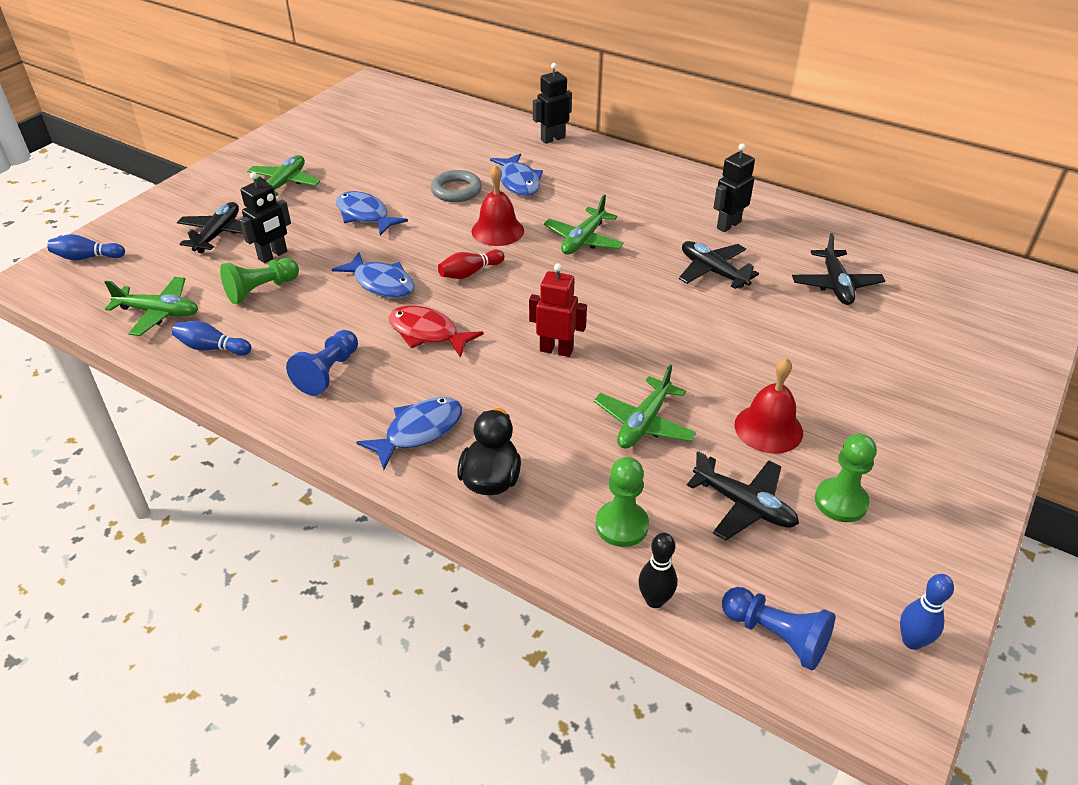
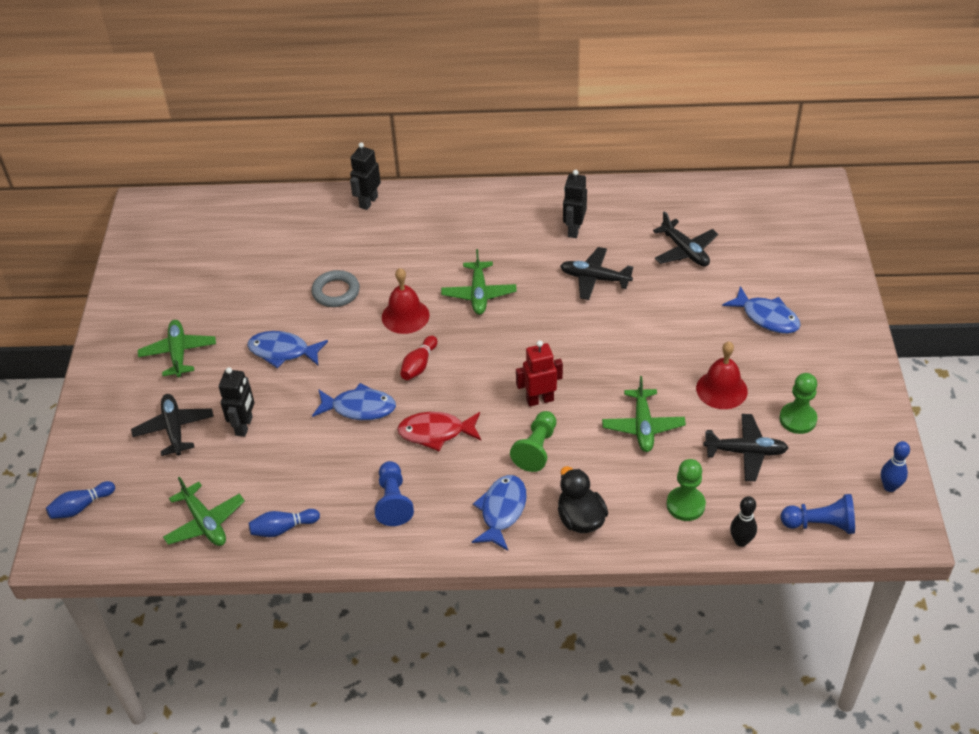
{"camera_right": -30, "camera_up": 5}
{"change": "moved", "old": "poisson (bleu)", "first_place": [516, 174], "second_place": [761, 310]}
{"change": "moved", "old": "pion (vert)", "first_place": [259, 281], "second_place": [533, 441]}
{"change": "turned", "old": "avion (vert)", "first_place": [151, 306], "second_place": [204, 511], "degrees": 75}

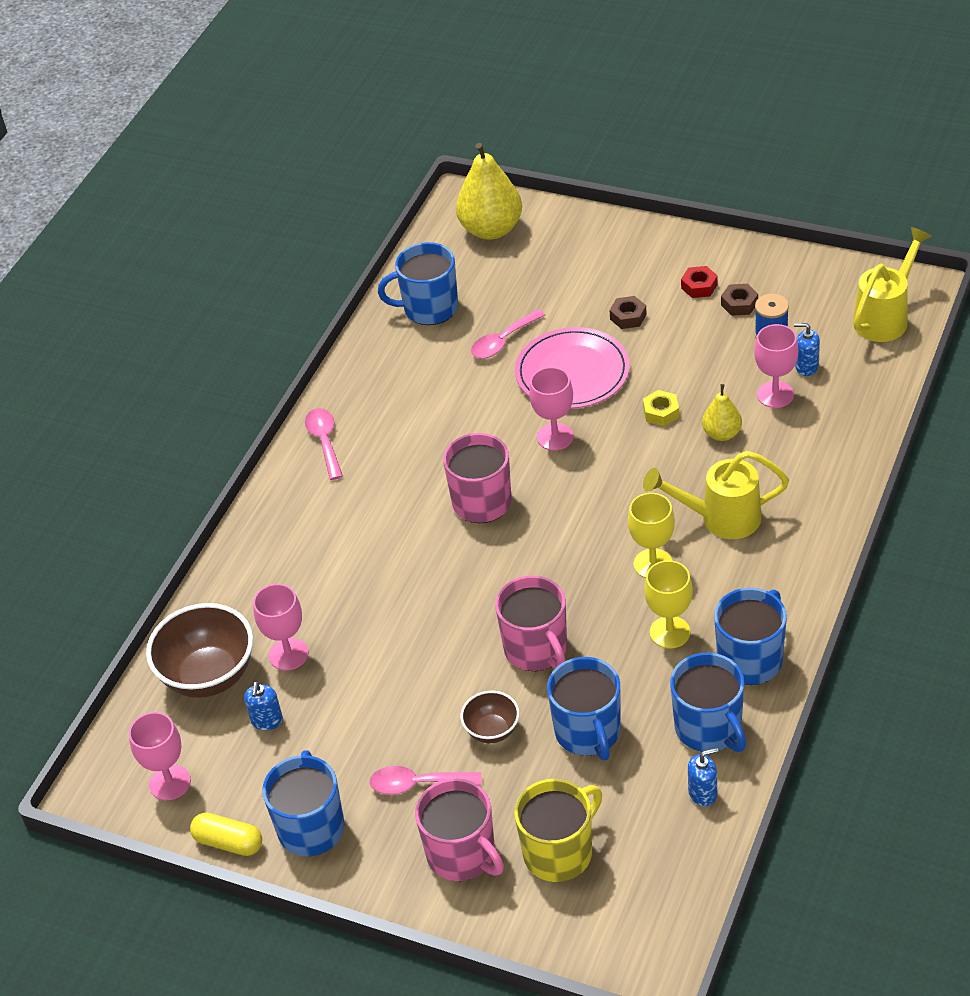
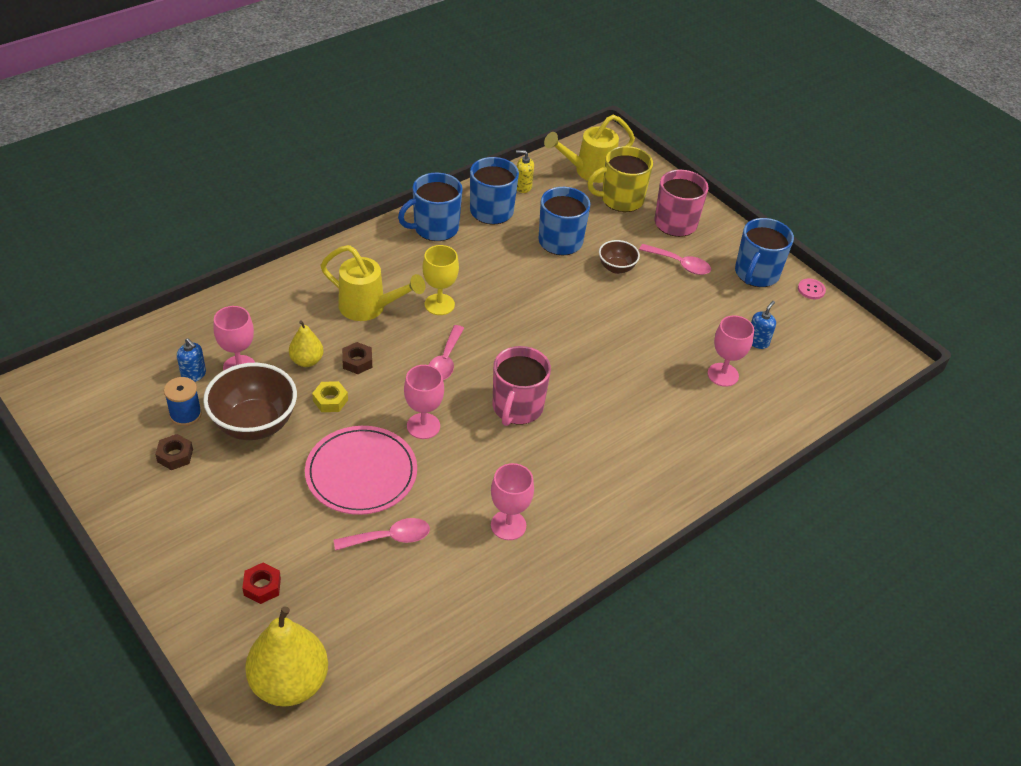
{"camera_right": -160, "camera_up": 0}
{"change": "moved", "old": "arrosoir (jaune)", "first_place": [892, 284], "second_place": [589, 149]}
{"change": "removed", "old": "tasse (bleu)", "first_place": [418, 283]}
{"change": "moved", "old": "écrou (rouge)", "first_place": [699, 282], "second_place": [261, 583]}
{"change": "moved", "old": "écrou (marron)", "first_place": [628, 312], "second_place": [357, 358]}
{"change": "moved", "old": "cuillère (rose)", "first_place": [324, 444], "second_place": [446, 352]}
{"change": "removed", "old": "verre à pied (jaune)", "first_place": [668, 604]}
{"change": "removed", "old": "tasse (rose)", "first_place": [531, 623]}
{"change": "moved", "old": "bol (marron)", "first_place": [199, 650], "second_place": [250, 401]}
{"change": "moved", "old": "verre à pied (rose)", "first_place": [160, 756], "second_place": [512, 501]}
{"change": "recoloured", "old": "distributeur de savon (bleu)", "new": "distributeur de savon (jaune)", "first_place": [703, 777], "second_place": [525, 171]}
{"change": "replaced", "old": "gélule (jaune)", "new": "bouton (rose)", "first_place": [226, 834], "second_place": [812, 288]}

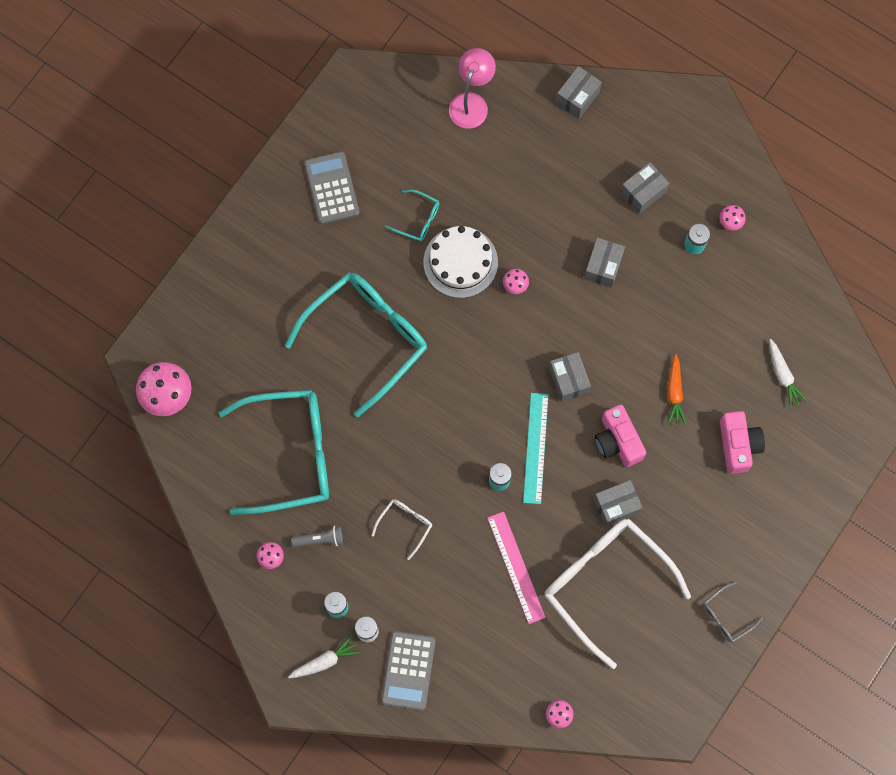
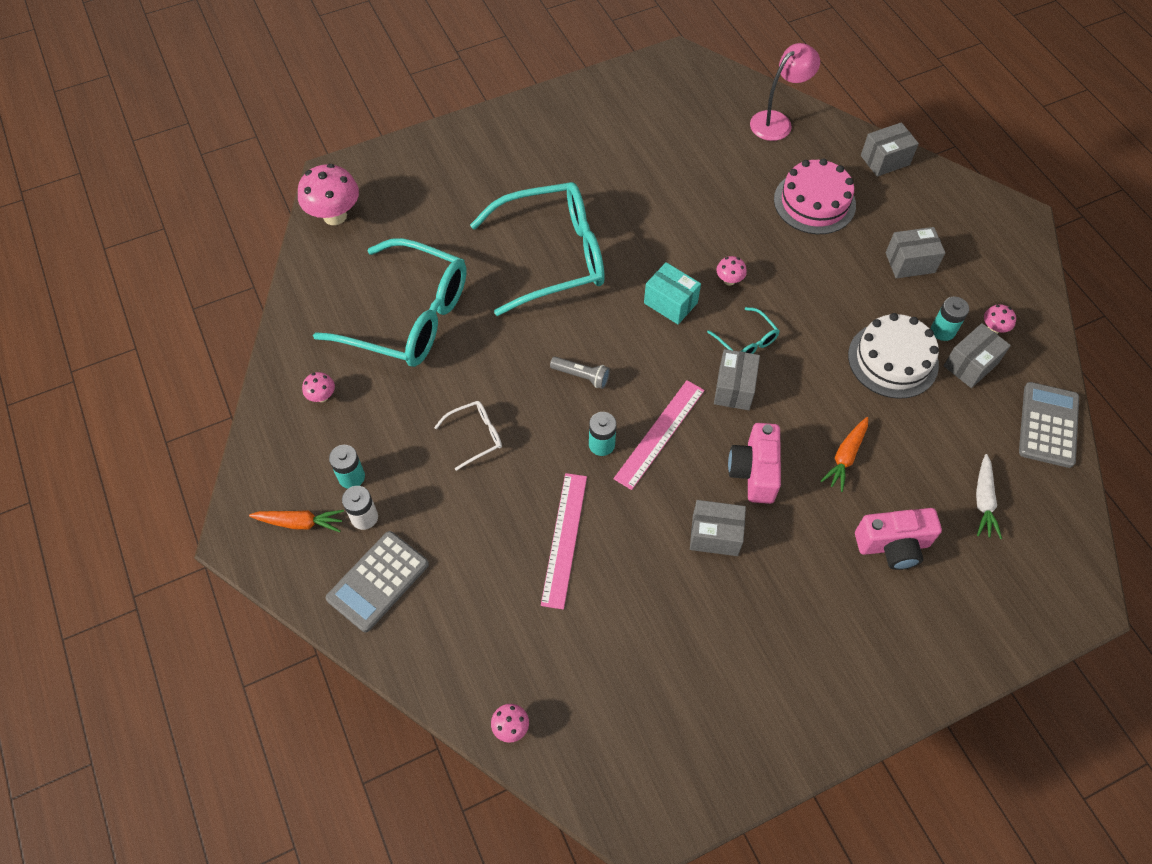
{"camera_right": 30, "camera_up": -15}
{"change": "moved", "old": "calculatrice (gris)", "first_place": [332, 187], "second_place": [1049, 425]}
{"change": "moved", "old": "lunettes (turquoise)", "first_place": [412, 216], "second_place": [743, 330]}
{"change": "moved", "old": "gâteau (blanc)", "first_place": [461, 262], "second_place": [893, 356]}
{"change": "moved", "old": "boîte (gris)", "first_place": [604, 263], "second_place": [977, 355]}
{"change": "recoloured", "old": "règle (turquoise)", "new": "règle (rose)", "first_place": [535, 448], "second_place": [659, 435]}
{"change": "turned", "old": "appareil photo (rose)", "first_place": [742, 442], "second_place": [898, 539], "degrees": 60}
{"change": "removed", "old": "lunettes (blanc)", "first_place": [618, 594]}
{"change": "moved", "old": "lampe de poche (gris)", "first_place": [317, 536], "second_place": [580, 373]}
{"change": "removed", "old": "lunettes (gris)", "first_place": [733, 612]}
{"change": "recoloured", "old": "carotte (blanc)", "new": "carotte (orange)", "first_place": [324, 657], "second_place": [296, 521]}
{"change": "added", "new": "gâteau (rose)", "second_place": [815, 196]}
{"change": "added", "new": "boîte (turquoise)", "second_place": [672, 293]}

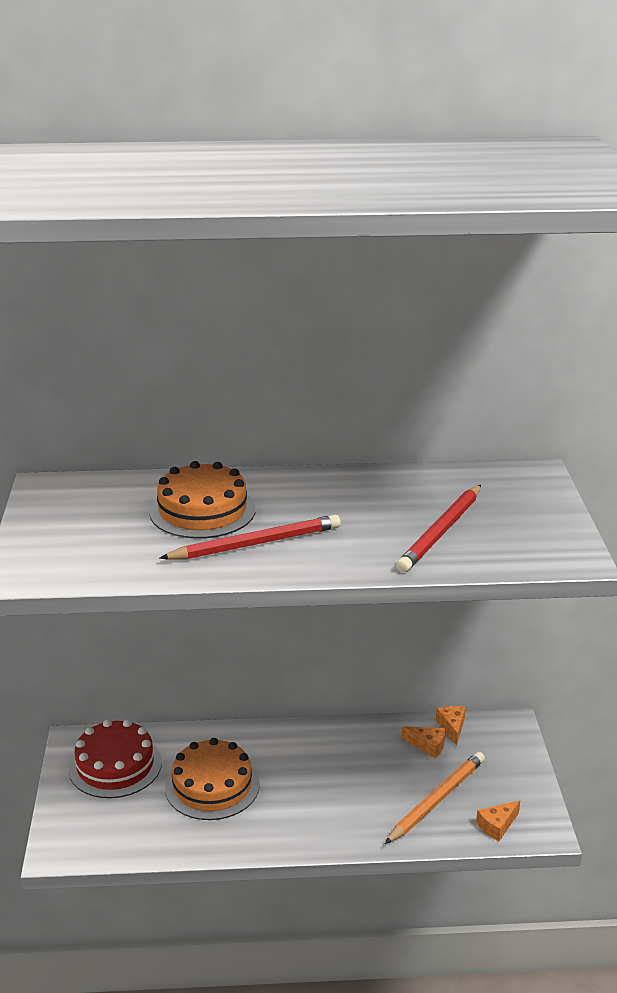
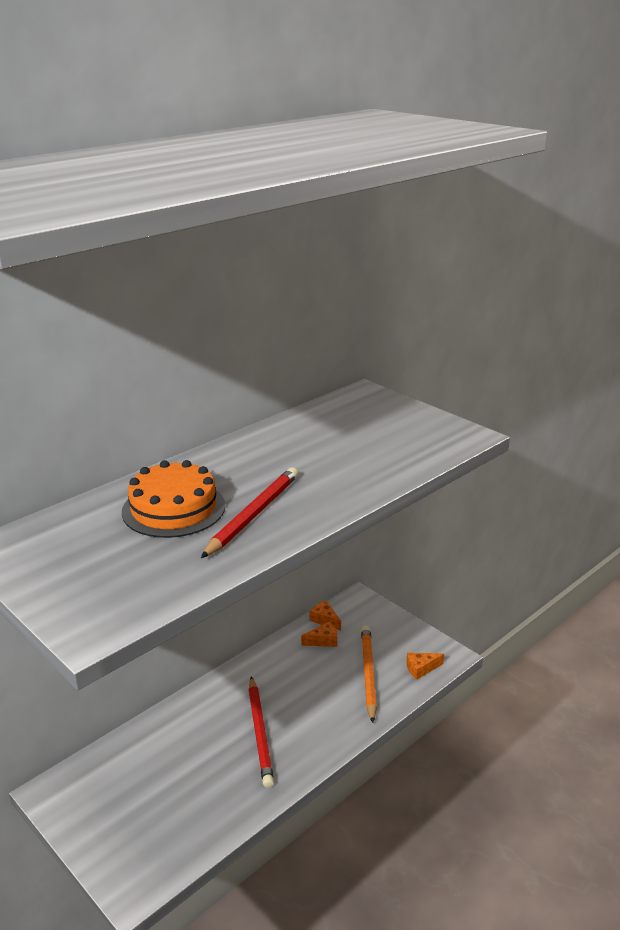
{"camera_right": -40, "camera_up": 0}
{"change": "moved", "old": "crayon (rouge)", "first_place": [438, 528], "second_place": [261, 732]}
{"change": "removed", "old": "gâteau (rouge)", "first_place": [115, 758]}
{"change": "removed", "old": "gâteau (orange)", "first_place": [212, 779]}
{"change": "turned", "old": "fromage (orange)", "first_place": [498, 820], "second_place": [425, 666], "degrees": 60}

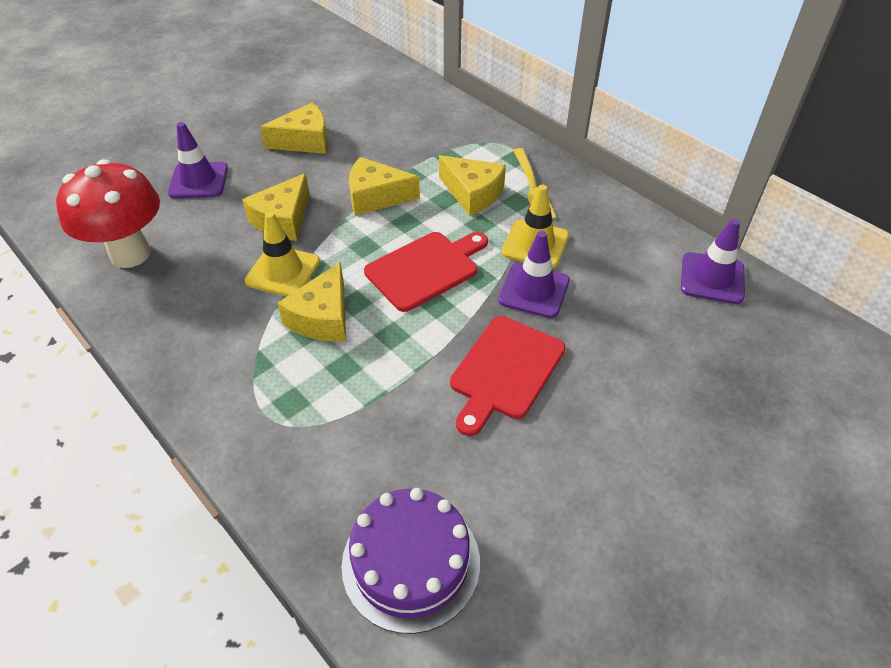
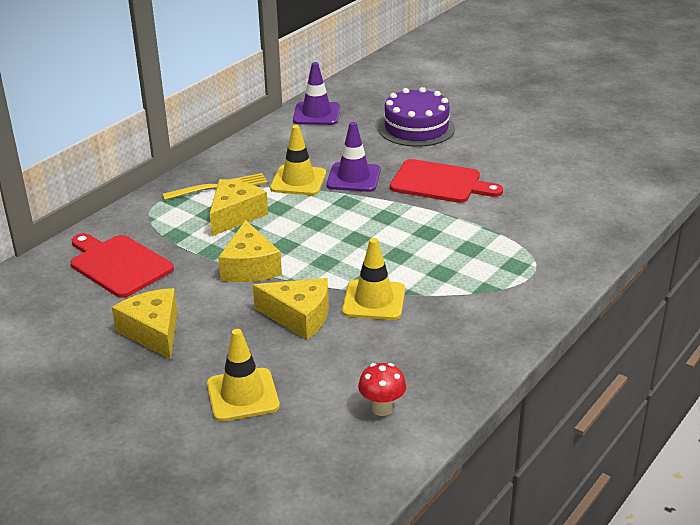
{"camera_right": -100, "camera_up": -15}
{"change": "recoloured", "old": "cône de chantier (violet)", "new": "cône de chantier (jaune)", "first_place": [198, 160], "second_place": [243, 375]}
{"change": "resized", "old": "champignon (rouge)", "first_place": [108, 213], "second_place": [382, 389], "factor": 0.46}
{"change": "moved", "old": "planche à découper (rouge)", "first_place": [426, 272], "second_place": [122, 265]}
{"change": "removed", "old": "fromage (jaune)", "first_place": [311, 301]}
{"change": "moved", "old": "gâteau (violet)", "first_place": [411, 561], "second_place": [416, 117]}

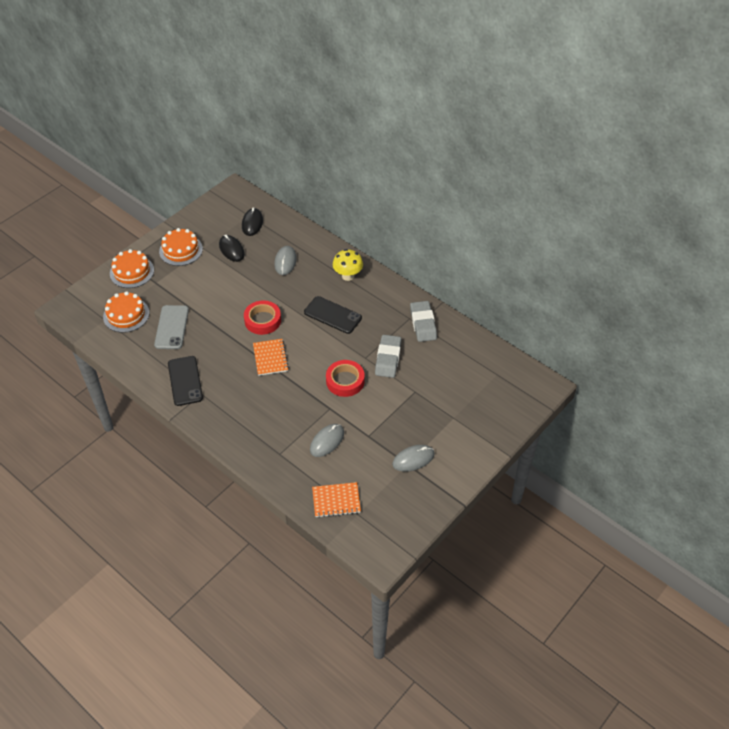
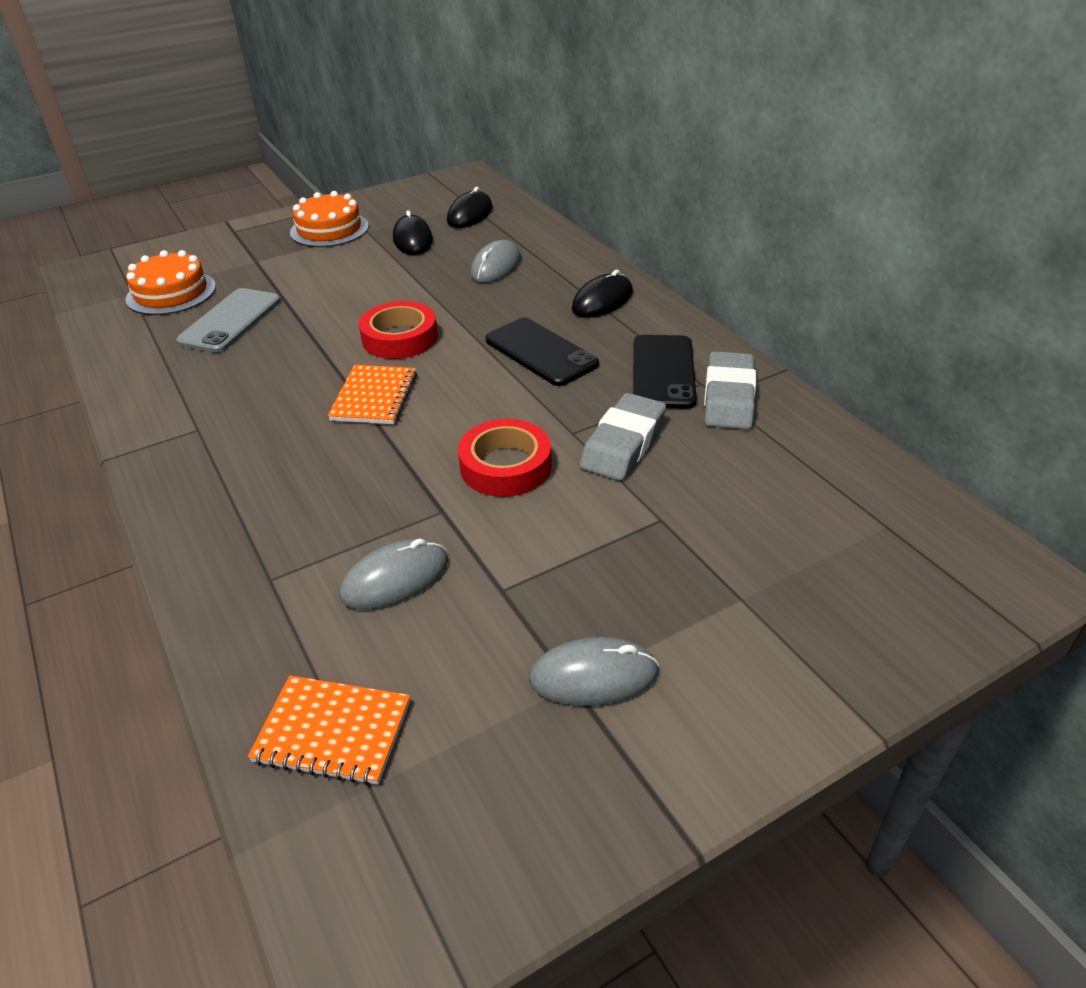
{"camera_right": 20, "camera_up": -10}
{"change": "removed", "old": "gâteau (orange)", "first_place": [132, 268]}
{"change": "replaced", "old": "champignon (jaune)", "new": "souris (noir)", "first_place": [348, 265], "second_place": [602, 294]}
{"change": "moved", "old": "téléphone (noir)", "first_place": [185, 381], "second_place": [665, 372]}

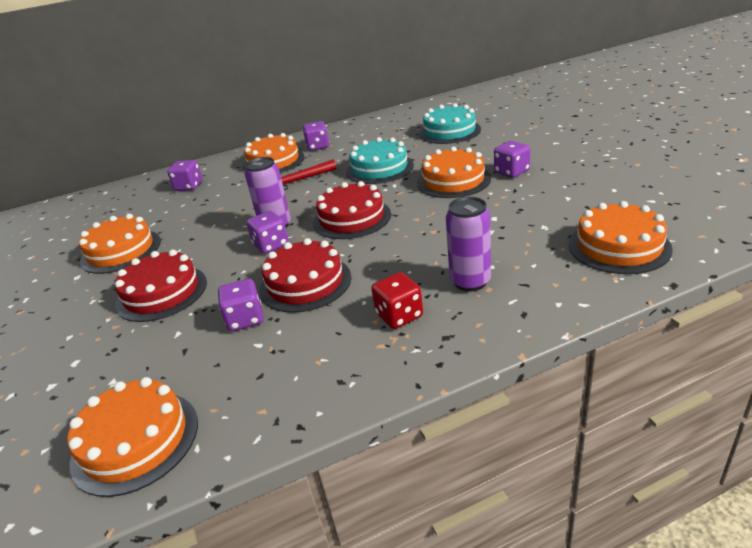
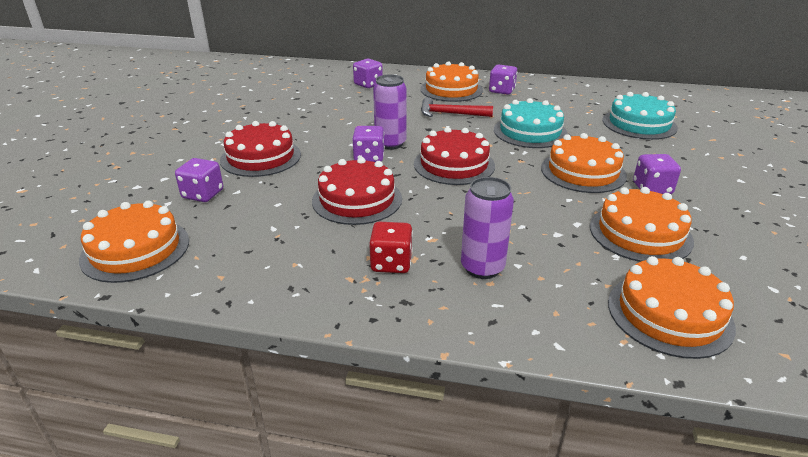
{"camera_right": 30, "camera_up": 0}
{"change": "moved", "old": "gâteau (orange)", "first_place": [120, 244], "second_place": [642, 224]}
{"change": "moved", "old": "dé (violet)", "first_place": [240, 305], "second_place": [199, 180]}

